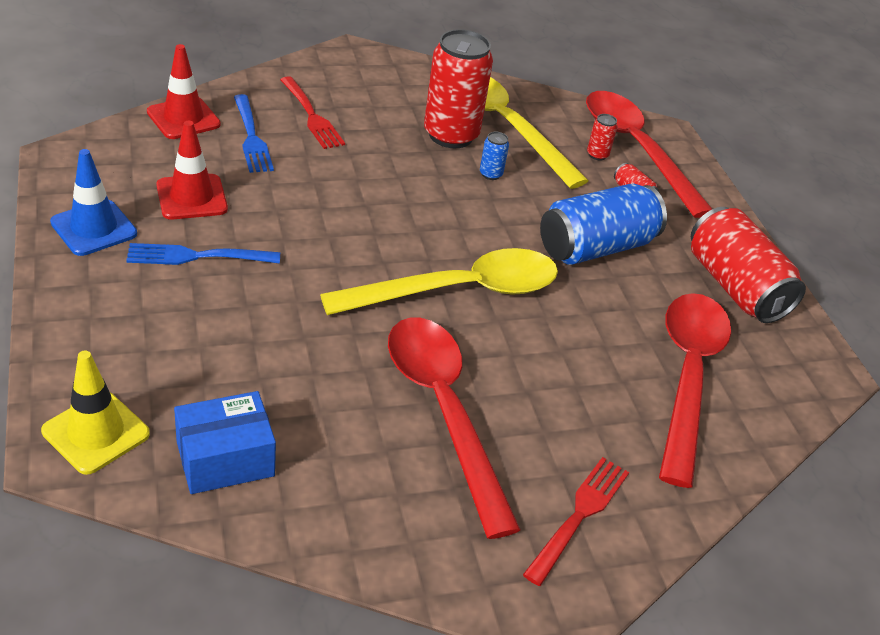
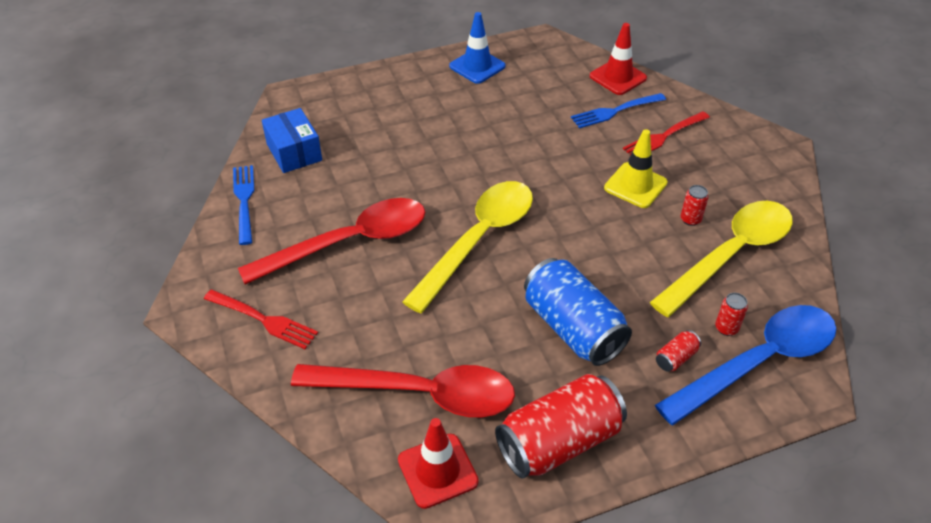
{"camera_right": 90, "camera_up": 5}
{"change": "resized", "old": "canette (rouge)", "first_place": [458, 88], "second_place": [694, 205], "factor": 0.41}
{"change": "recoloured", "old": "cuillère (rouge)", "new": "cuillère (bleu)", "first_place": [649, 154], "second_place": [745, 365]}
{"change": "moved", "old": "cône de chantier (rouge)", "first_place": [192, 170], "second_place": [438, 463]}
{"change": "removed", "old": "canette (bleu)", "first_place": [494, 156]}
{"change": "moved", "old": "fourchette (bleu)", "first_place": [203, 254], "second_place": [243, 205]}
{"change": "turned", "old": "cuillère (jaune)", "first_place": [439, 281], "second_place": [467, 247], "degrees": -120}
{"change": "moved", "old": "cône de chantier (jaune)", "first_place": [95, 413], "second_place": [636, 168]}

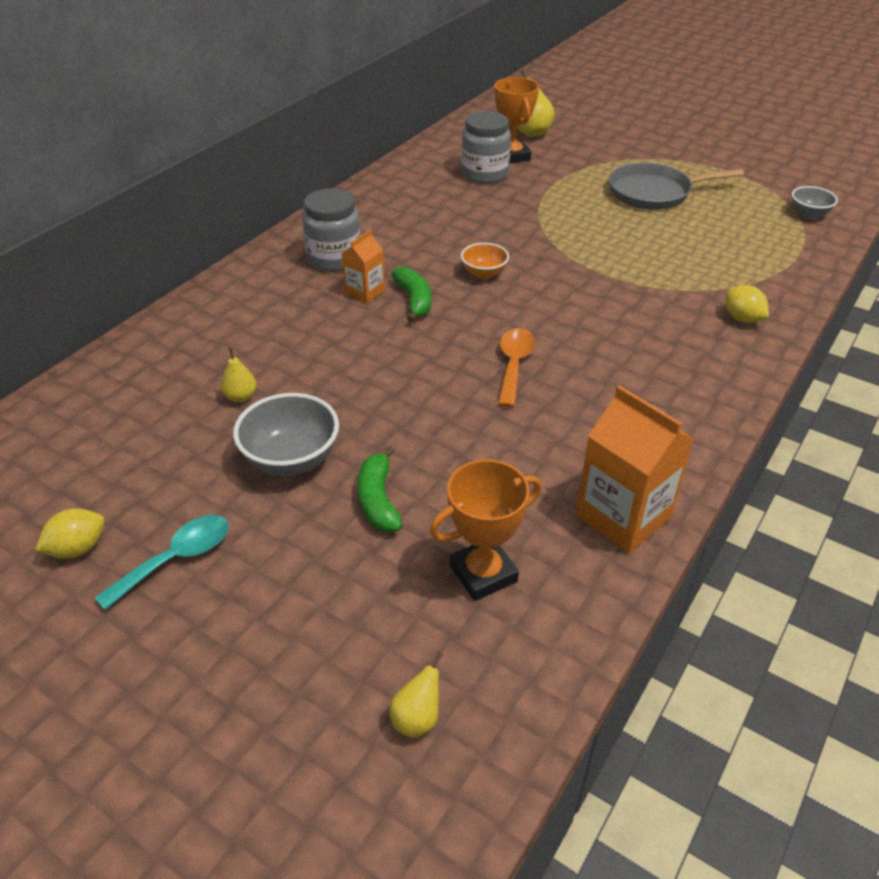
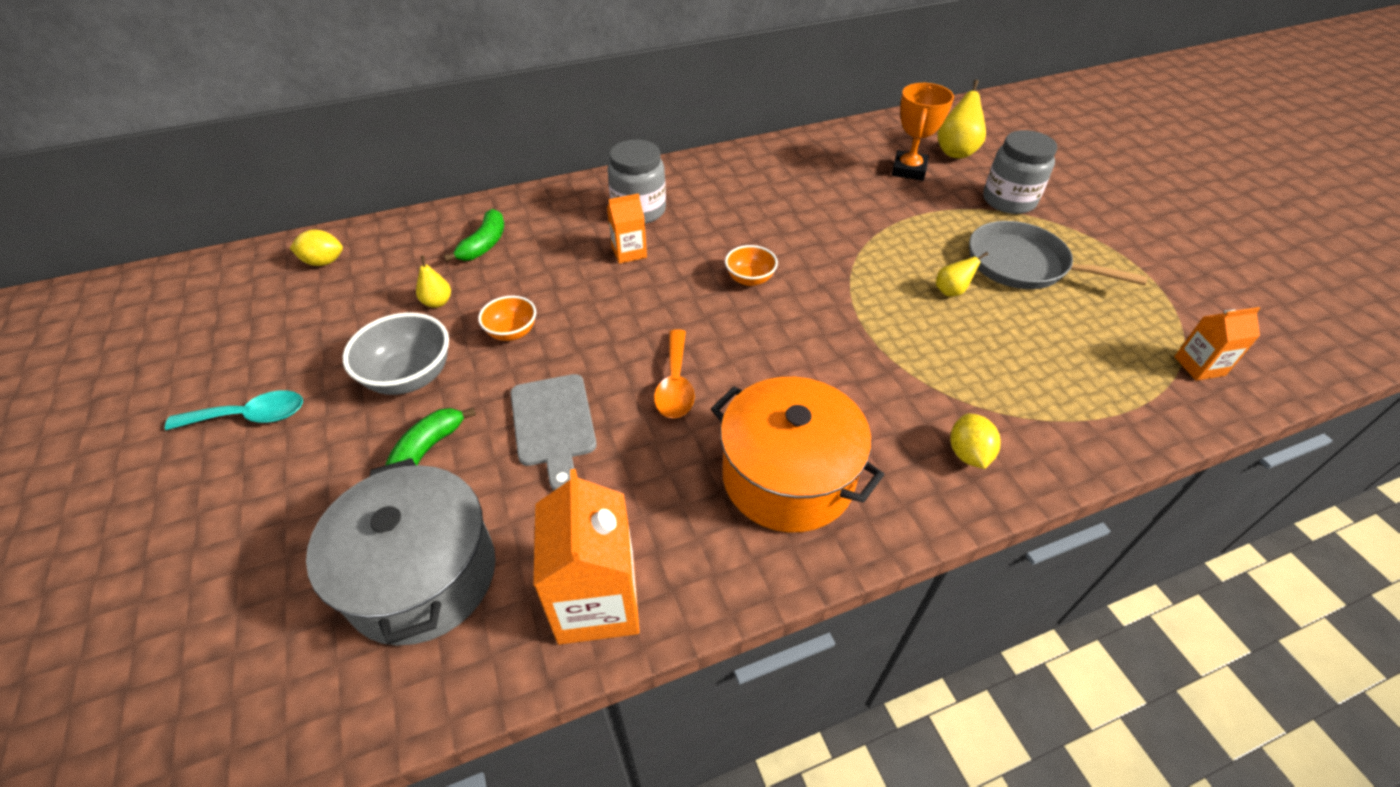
{"camera_right": 35, "camera_up": 5}
{"change": "moved", "old": "bocal (gris)", "first_place": [486, 147], "second_place": [1020, 172]}
{"change": "replaced", "old": "bol (gris)", "new": "brique de lait (orange)", "first_place": [815, 202], "second_place": [1217, 344]}
{"change": "moved", "old": "banane (vert)", "first_place": [411, 294], "second_place": [474, 235]}
{"change": "turned", "old": "cuillère (orange)", "first_place": [516, 367], "second_place": [674, 373], "degrees": 135}
{"change": "replaced", "old": "trophée (orange)", "new": "marmite (gris)", "first_place": [486, 530], "second_place": [401, 551]}
{"change": "moved", "old": "citron (jaune)", "first_place": [70, 533], "second_place": [316, 247]}
{"change": "moved", "old": "poire (jaune)", "first_place": [416, 695], "second_place": [962, 274]}
{"change": "added", "new": "bol (orange)", "second_place": [507, 318]}
{"change": "added", "new": "planche à découper (gris)", "second_place": [553, 432]}
{"change": "added", "new": "marmite (orange)", "second_place": [797, 454]}

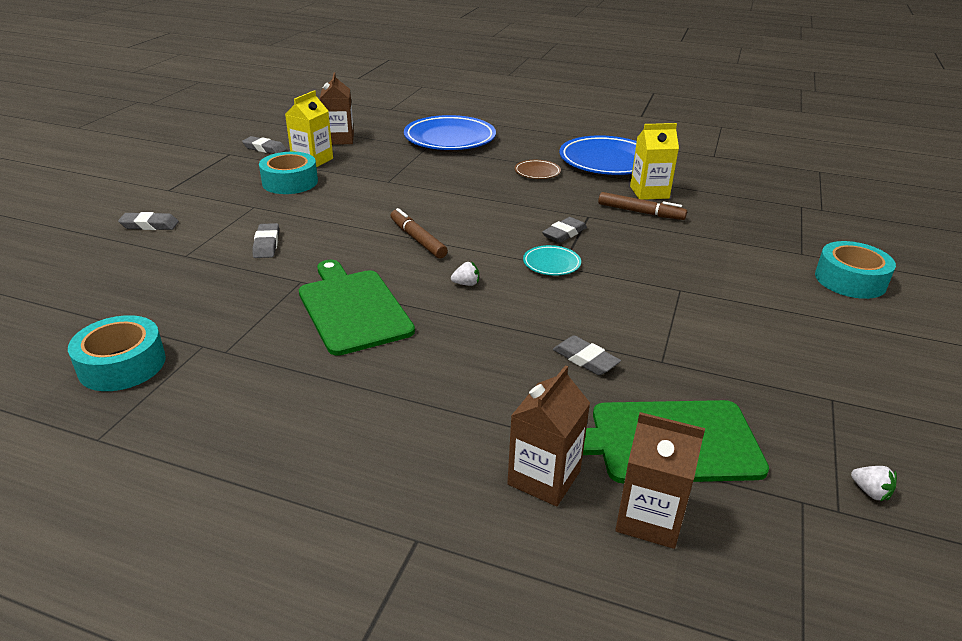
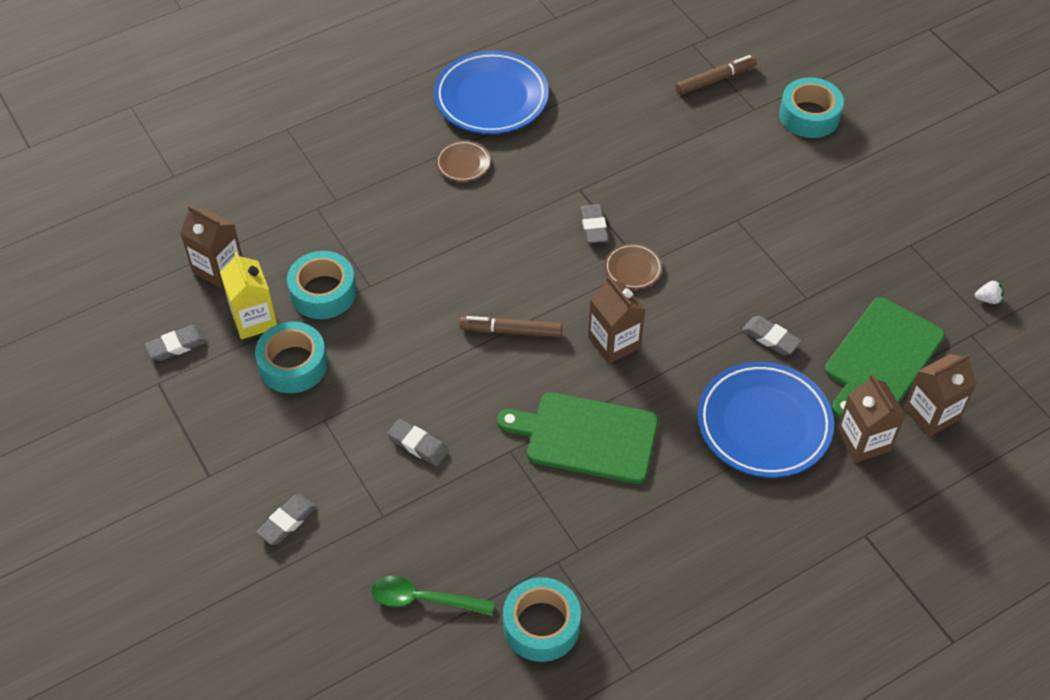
{"camera_right": -50, "camera_up": 20}
{"change": "moved", "old": "assiette (bleu)", "first_place": [450, 132], "second_place": [766, 420]}
{"change": "removed", "old": "brique de lait (jaune)", "first_place": [654, 161]}
{"change": "moved", "old": "feutre (marron)", "first_place": [642, 206], "second_place": [716, 75]}
{"change": "recoloured", "old": "assiette (turquoise)", "new": "assiette (marron)", "first_place": [552, 260], "second_place": [633, 266]}
{"change": "replaced", "old": "fraise (blanc)", "new": "brique de lait (marron)", "first_place": [465, 273], "second_place": [616, 320]}
{"change": "turned", "old": "gomme (gris)", "first_place": [587, 355], "second_place": [772, 335], "degrees": 45}
{"change": "added", "new": "ruban adhésif (turquoise)", "second_place": [321, 285]}
{"change": "added", "new": "cuillère (vert)", "second_place": [433, 596]}

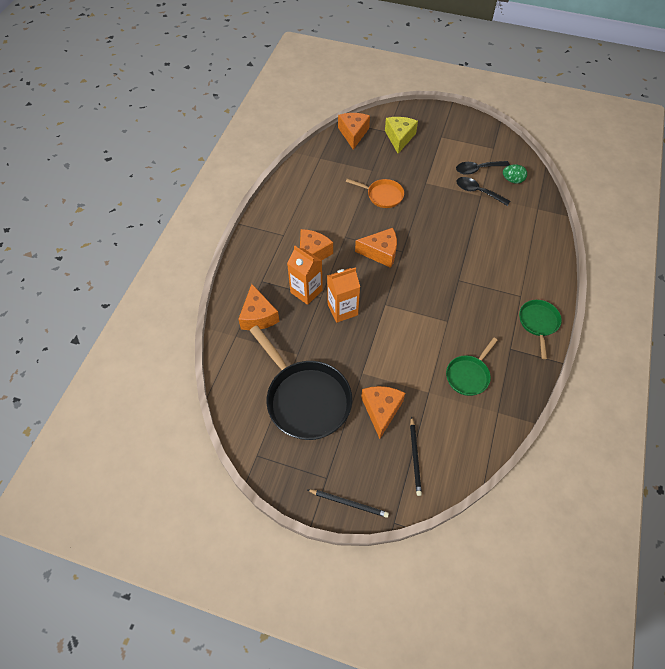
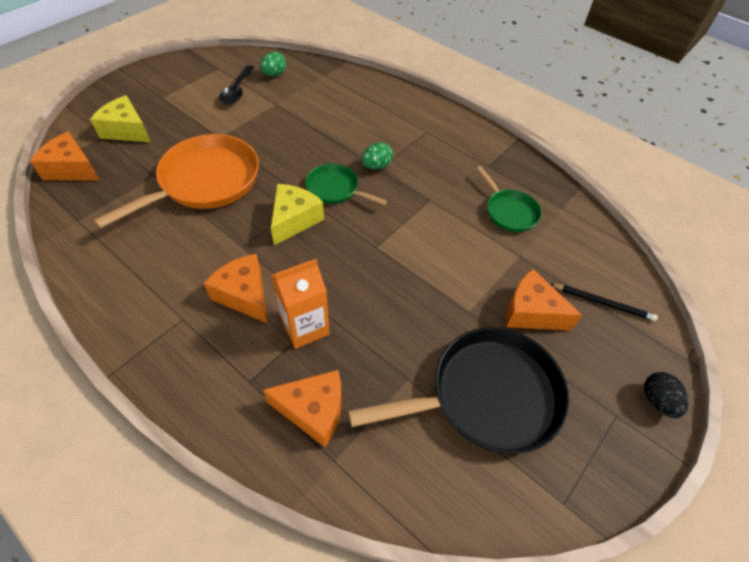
{"camera_right": -70, "camera_up": -5}
{"change": "removed", "old": "cuillère (noir)", "first_place": [483, 191]}
{"change": "resized", "old": "poêle (orange)", "first_place": [375, 193], "second_place": [176, 181], "factor": 1.88}
{"change": "recoloured", "old": "fromage (orange)", "new": "fromage (jaune)", "first_place": [376, 248], "second_place": [297, 214]}
{"change": "removed", "old": "brique de lait (orange)", "first_place": [343, 295]}
{"change": "moved", "old": "poêle (vert)", "first_place": [540, 329], "second_place": [346, 184]}
{"change": "replaced", "old": "crayon (noir)", "new": "œuf (noir)", "first_place": [348, 503], "second_place": [666, 395]}
{"change": "added", "new": "œuf (vert)", "second_place": [377, 156]}

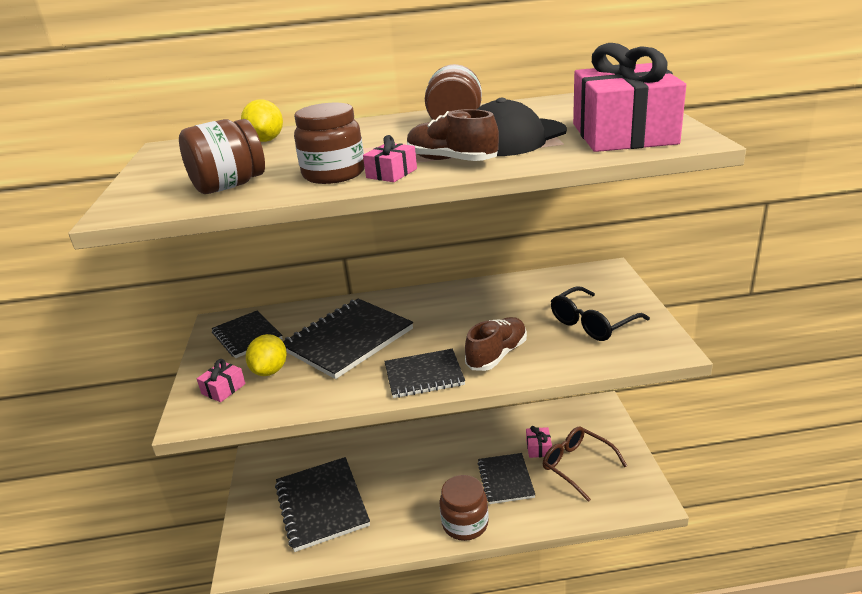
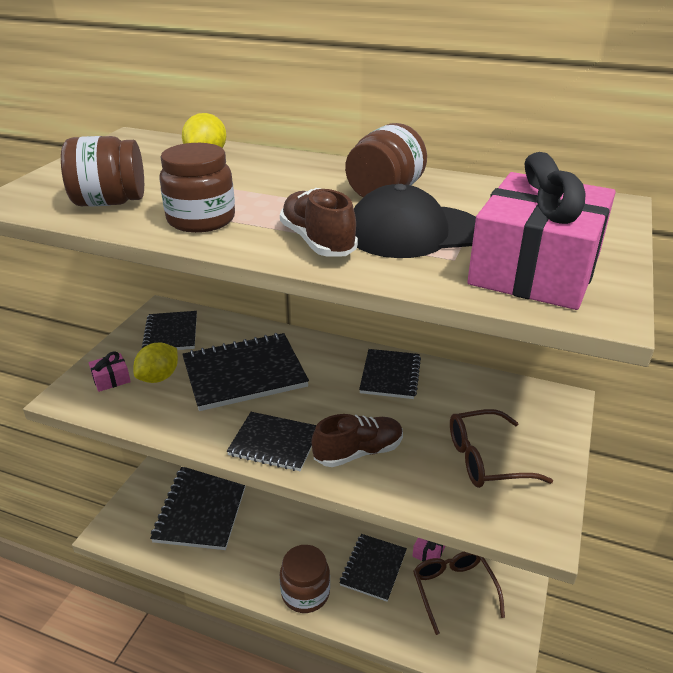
{"camera_right": 25, "camera_up": 5}
{"change": "removed", "old": "cadeau (rose)", "first_place": [390, 158]}
{"change": "recoloured", "old": "lunettes (noir)", "new": "lunettes (marron)", "first_place": [600, 313], "second_place": [501, 448]}
{"change": "added", "new": "carnet (noir)", "second_place": [390, 374]}

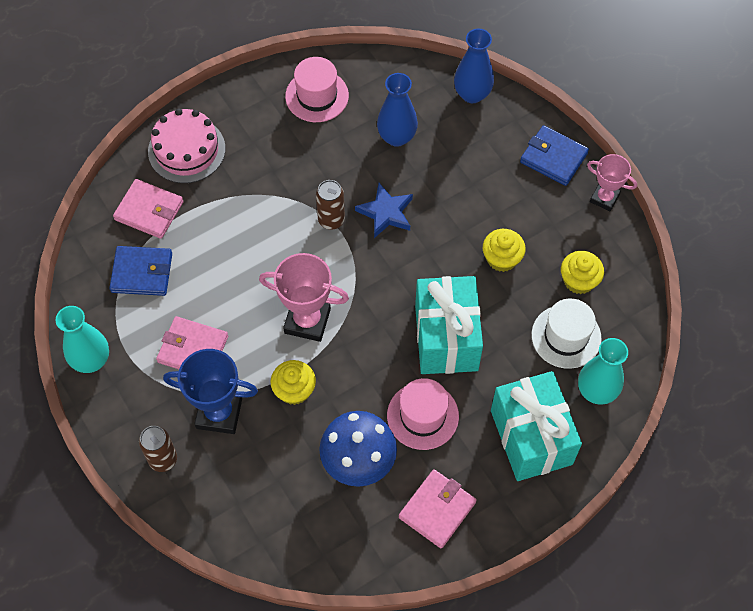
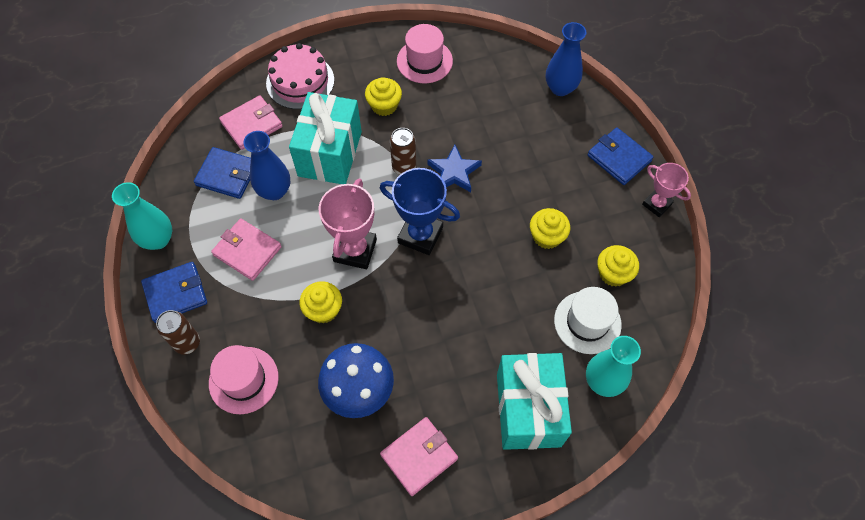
{"camera_right": 15, "camera_up": 0}
{"change": "moved", "old": "vase (bleu)", "first_place": [397, 110], "second_place": [266, 165]}
{"change": "turned", "old": "portefeuille (rose)", "first_place": [148, 209], "second_place": [251, 122], "degrees": -75}
{"change": "turned", "old": "trophée (rose)", "first_place": [304, 297], "second_place": [348, 224], "degrees": 75}
{"change": "moved", "old": "cadeau (turquoise)", "first_place": [449, 325], "second_place": [325, 138]}
{"change": "moved", "old": "trophée (bleu)", "first_place": [210, 391], "second_place": [420, 211]}
{"change": "moved", "old": "chapeau (rose)", "first_place": [423, 414], "second_place": [244, 379]}
{"change": "added", "new": "muffin (jaune)", "second_place": [383, 96]}
{"change": "added", "new": "portefeuille (bleu)", "second_place": [174, 292]}

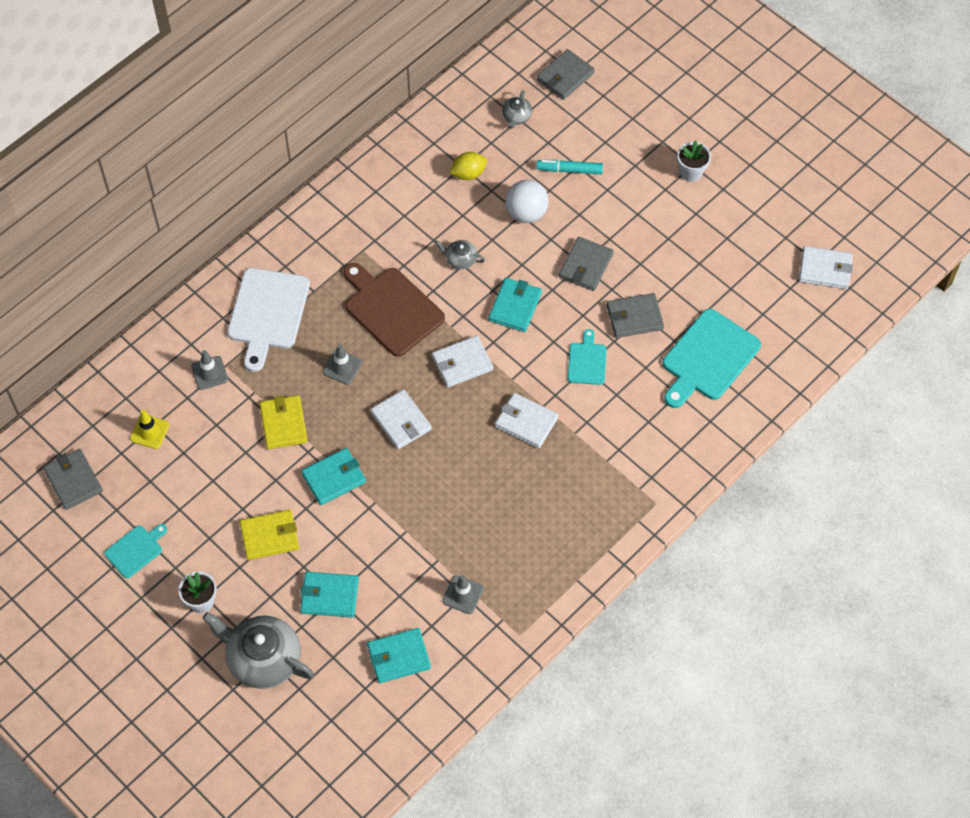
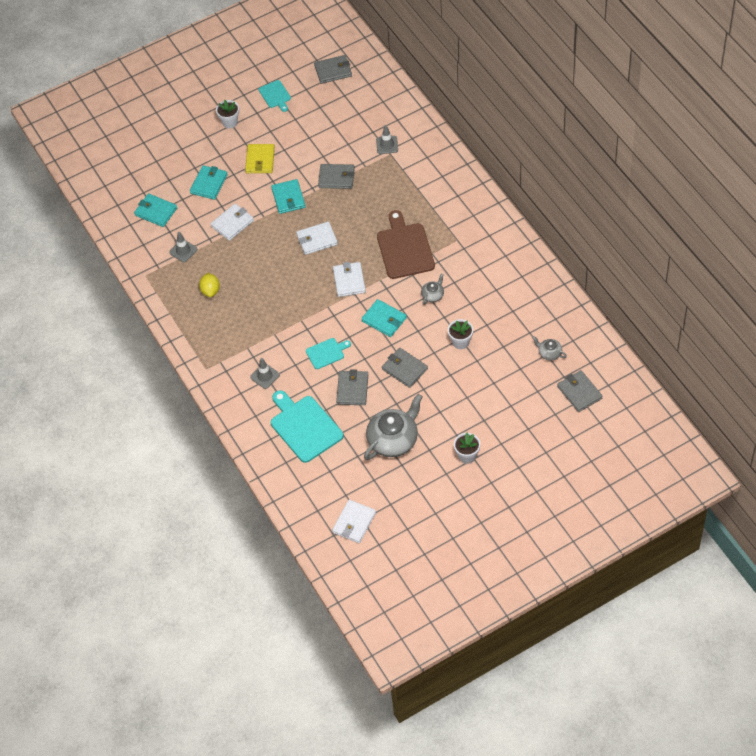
{"camera_right": 110, "camera_up": -5}
{"change": "moved", "old": "citron (jaune)", "first_place": [468, 166], "second_place": [209, 285]}
{"change": "removed", "old": "feutre (turquoise)", "first_place": [569, 167]}
{"change": "replaced", "old": "balle (blanc)", "new": "pot de fleurs (blanc)", "first_place": [527, 201], "second_place": [460, 334]}
{"change": "turned", "old": "planche à découper (marron)", "first_place": [394, 310], "second_place": [406, 244], "degrees": -75}
{"change": "removed", "old": "planche à découper (blanc)", "first_place": [268, 320]}
{"change": "turned", "old": "planche à découper (turquoise)", "first_place": [587, 357], "second_place": [328, 353], "degrees": -45}
{"change": "moved", "old": "cône de chantier (gris)", "first_place": [342, 364], "second_place": [265, 373]}
{"change": "moved", "old": "portefeuille (blanc)", "first_place": [526, 420], "second_place": [232, 222]}
{"change": "recoloured", "old": "portefeuille (jaune)", "new": "portefeuille (gris)", "first_place": [283, 422], "second_place": [336, 176]}
{"change": "removed", "old": "cône de chantier (jaune)", "first_place": [149, 429]}
{"change": "moved", "old": "théière (gris)", "first_place": [258, 650], "second_place": [393, 427]}
{"change": "turned", "old": "portefeuille (turquoise)", "first_place": [399, 655], "second_place": [155, 210], "degrees": -60}

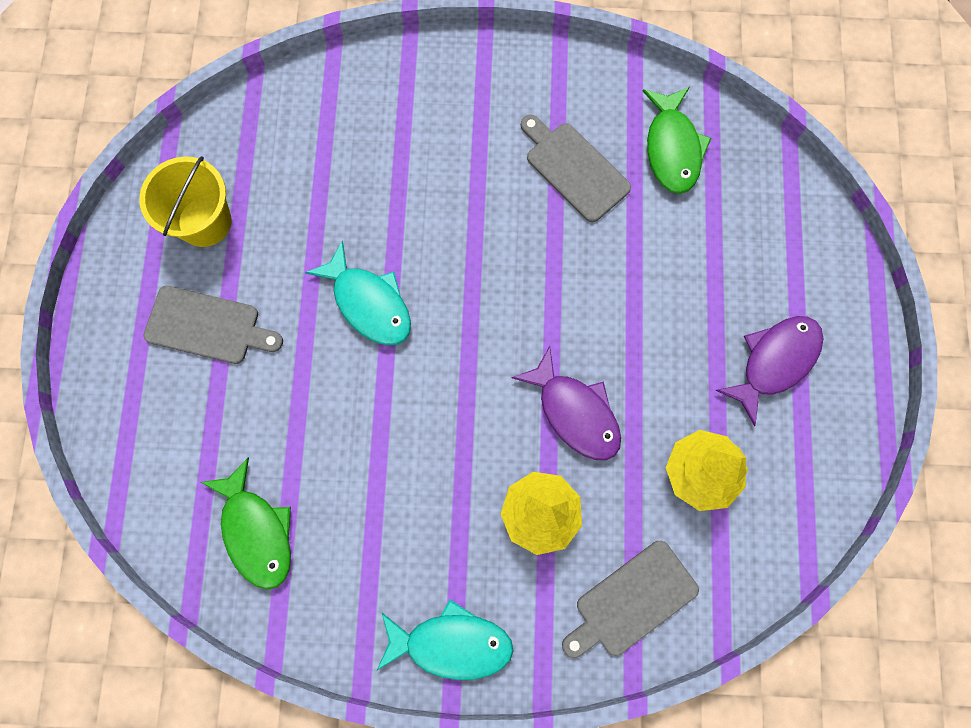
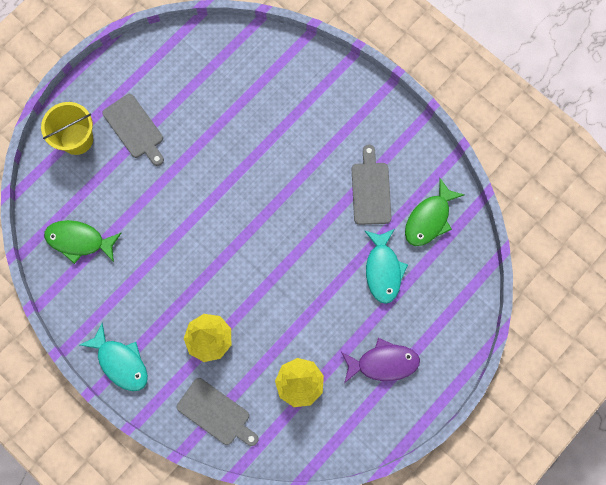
{"camera_right": 40, "camera_up": 0}
{"change": "moved", "old": "seau (jaune)", "first_place": [185, 201], "second_place": [67, 128]}
{"change": "moved", "old": "poisson (turquoise)", "first_place": [358, 293], "second_place": [386, 266]}
{"change": "removed", "old": "poisson (violet)", "first_place": [566, 403]}
{"change": "turned", "old": "poisson (vert)", "first_place": [246, 523], "second_place": [82, 242], "degrees": 90}
{"change": "turned", "old": "planche à découper (gris)", "first_place": [630, 599], "second_place": [218, 412], "degrees": -150}

